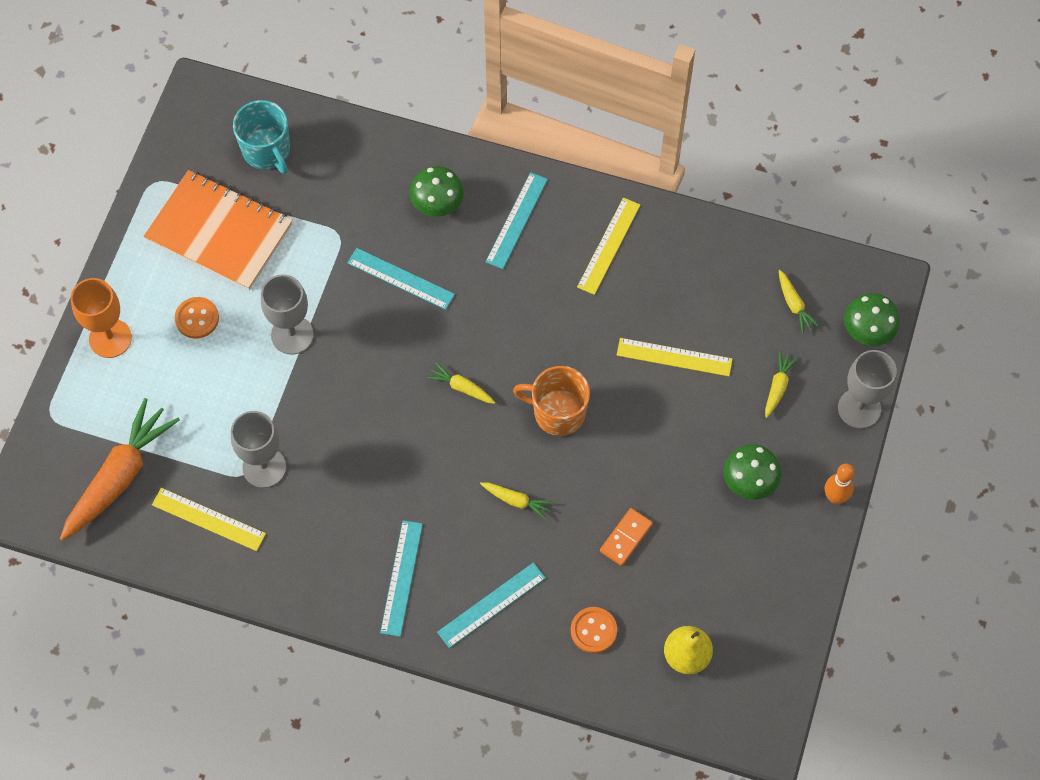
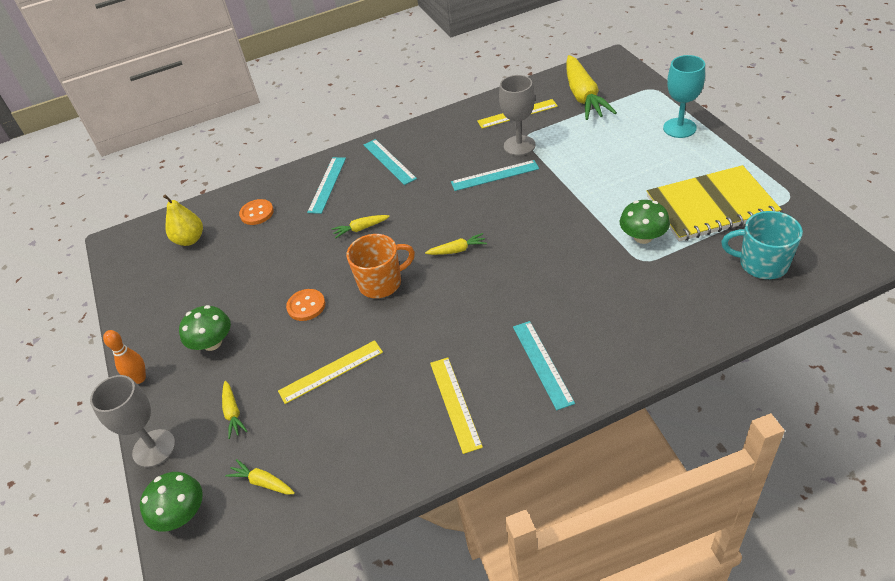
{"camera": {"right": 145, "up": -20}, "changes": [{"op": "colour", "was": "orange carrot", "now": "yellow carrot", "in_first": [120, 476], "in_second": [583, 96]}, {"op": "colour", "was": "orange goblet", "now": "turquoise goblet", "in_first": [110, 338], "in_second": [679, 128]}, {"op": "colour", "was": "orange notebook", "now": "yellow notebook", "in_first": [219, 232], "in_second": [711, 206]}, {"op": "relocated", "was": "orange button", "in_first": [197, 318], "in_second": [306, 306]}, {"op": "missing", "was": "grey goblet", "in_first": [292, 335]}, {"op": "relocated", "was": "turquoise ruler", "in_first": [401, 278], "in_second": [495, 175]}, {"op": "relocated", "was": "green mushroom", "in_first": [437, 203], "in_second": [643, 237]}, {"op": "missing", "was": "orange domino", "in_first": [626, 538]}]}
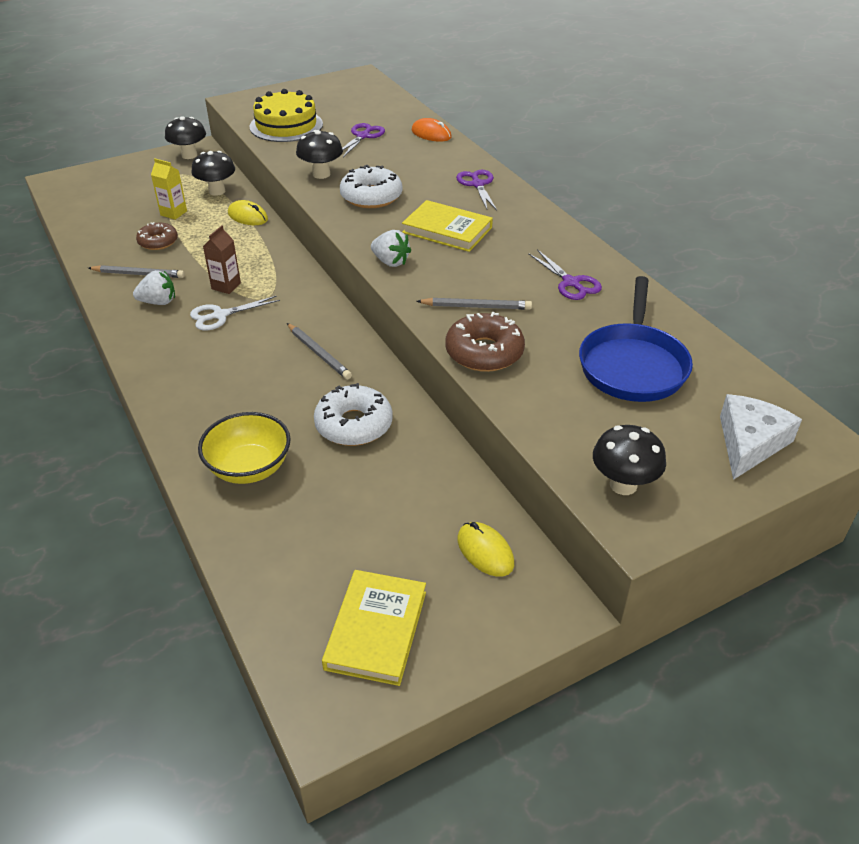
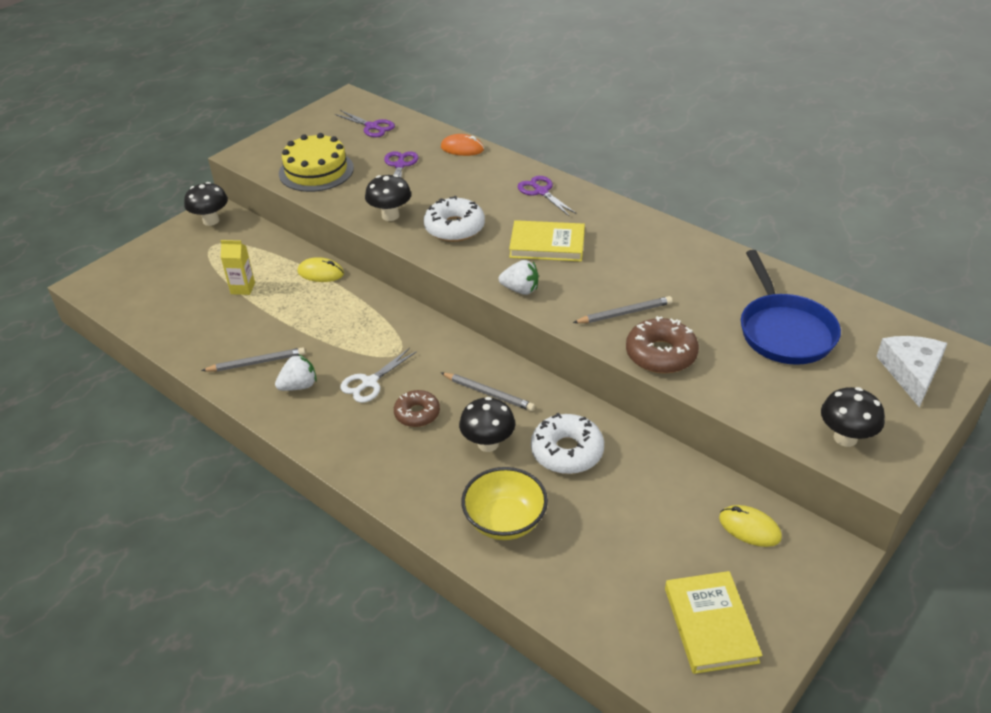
{"camera": {"right": -20, "up": 0}, "changes": [{"op": "relocated", "was": "brown donut", "in_first": [158, 242], "in_second": [417, 413]}, {"op": "relocated", "was": "black mushroom", "in_first": [217, 191], "in_second": [488, 444]}, {"op": "missing", "was": "brown carton", "in_first": [226, 286]}, {"op": "relocated", "was": "purple scissors", "in_first": [571, 283], "in_second": [372, 127]}]}
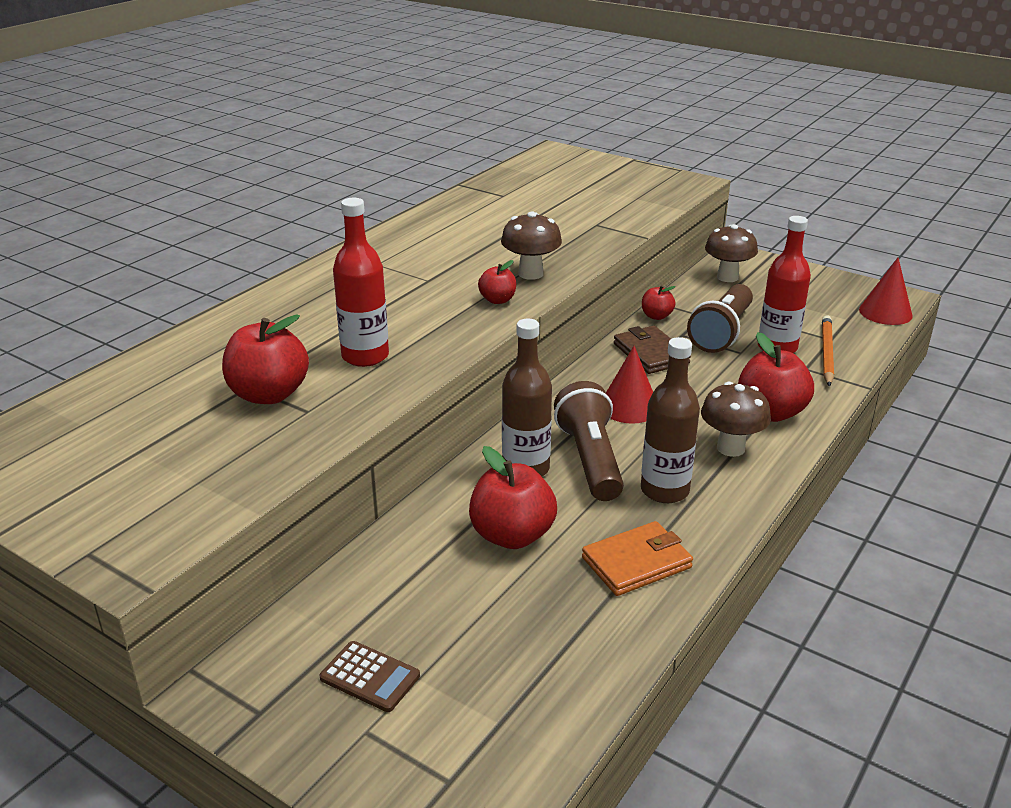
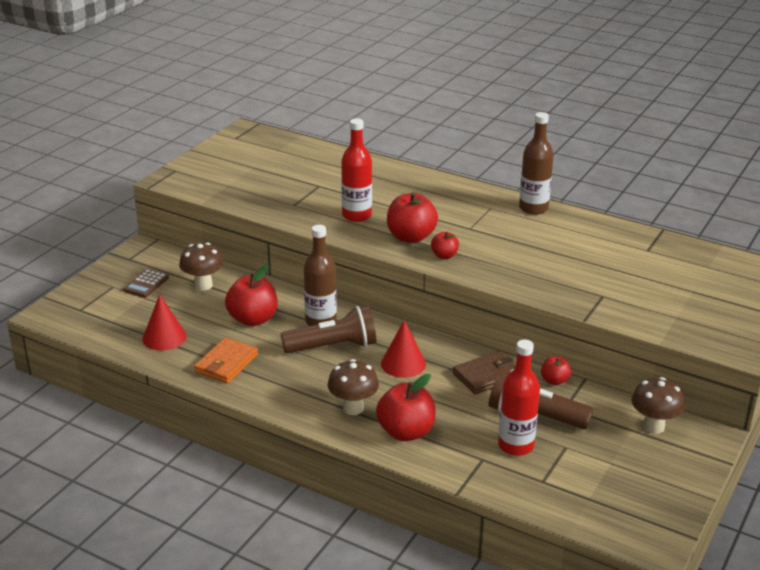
{"camera": {"right": 85, "up": 0}, "changes": [{"op": "relocated", "was": "red apple", "in_first": [269, 394], "in_second": [411, 237]}, {"op": "relocated", "was": "brown mushroom", "in_first": [530, 274], "in_second": [203, 285]}, {"op": "spun", "was": "orange wallet", "in_first": [637, 563], "in_second": [226, 363], "clockwise": 60}, {"op": "relocated", "was": "brown bottle", "in_first": [664, 490], "in_second": [533, 208]}, {"op": "missing", "was": "orange pencil", "in_first": [827, 353]}, {"op": "relocated", "was": "red cone", "in_first": [885, 312], "in_second": [164, 337]}]}
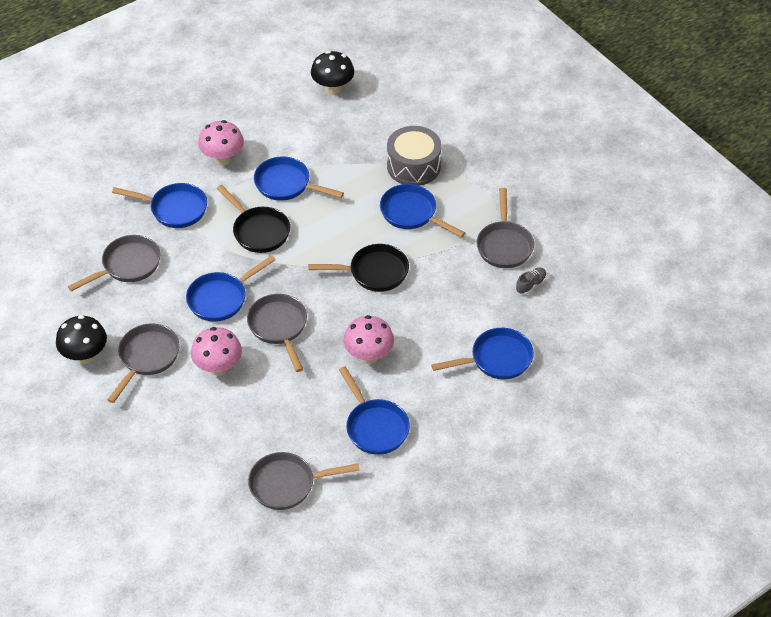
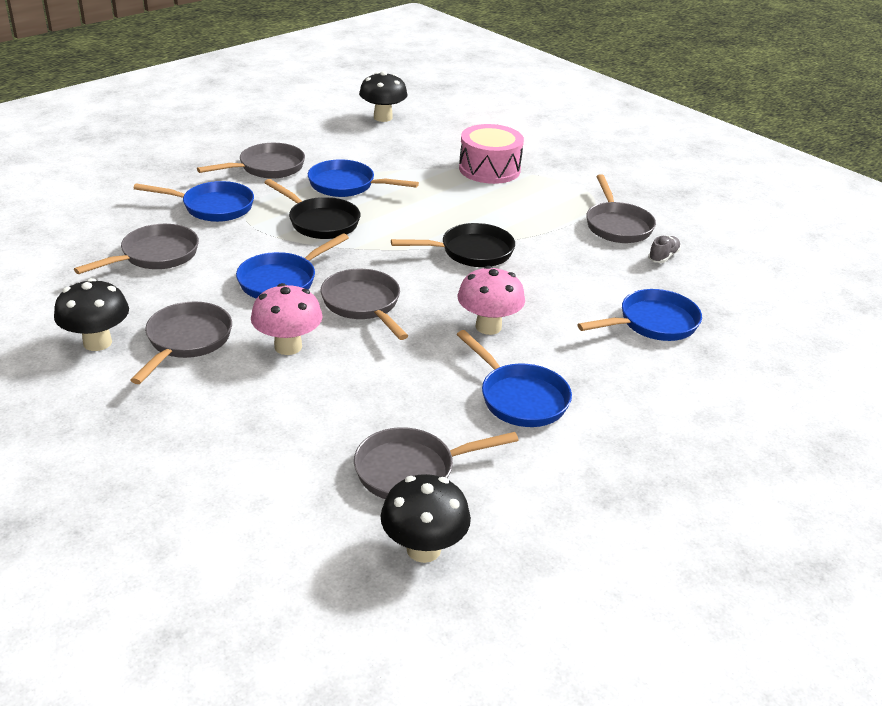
{"camera": {"right": -10, "up": -15}, "changes": [{"op": "exchanged", "was": "pink mushroom", "now": "grey pan", "in_first": [223, 159], "in_second": [267, 168]}, {"op": "missing", "was": "blue pan", "in_first": [412, 213]}, {"op": "colour", "was": "grey drum", "now": "pink drum", "in_first": [413, 166], "in_second": [489, 169]}, {"op": "appeared", "now": "black mushroom", "in_second": [423, 549]}]}
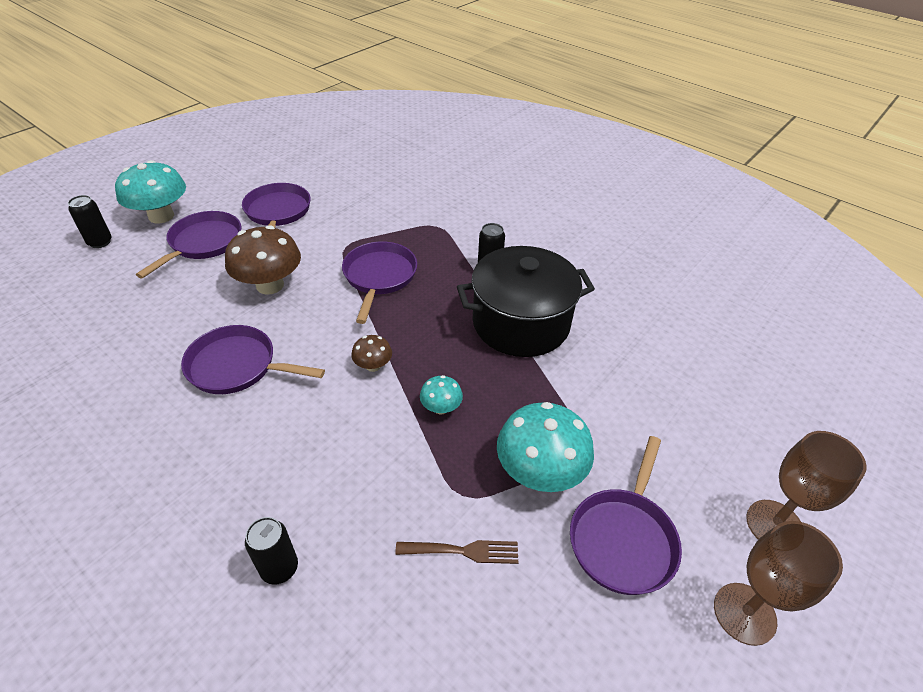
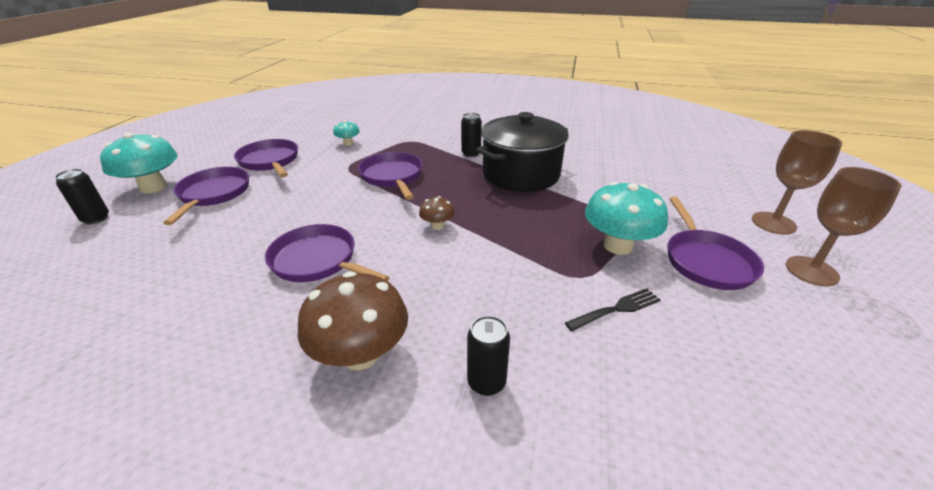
{"camera": {"right": -25, "up": -10}, "changes": [{"op": "spun", "was": "purple pan", "in_first": [238, 366], "in_second": [318, 261], "clockwise": 45}, {"op": "relocated", "was": "brown mushroom", "in_first": [270, 285], "in_second": [361, 354]}, {"op": "colour", "was": "brown fork", "now": "black fork", "in_first": [463, 551], "in_second": [616, 309]}, {"op": "relocated", "was": "turquoise mushroom", "in_first": [441, 408], "in_second": [348, 143]}]}
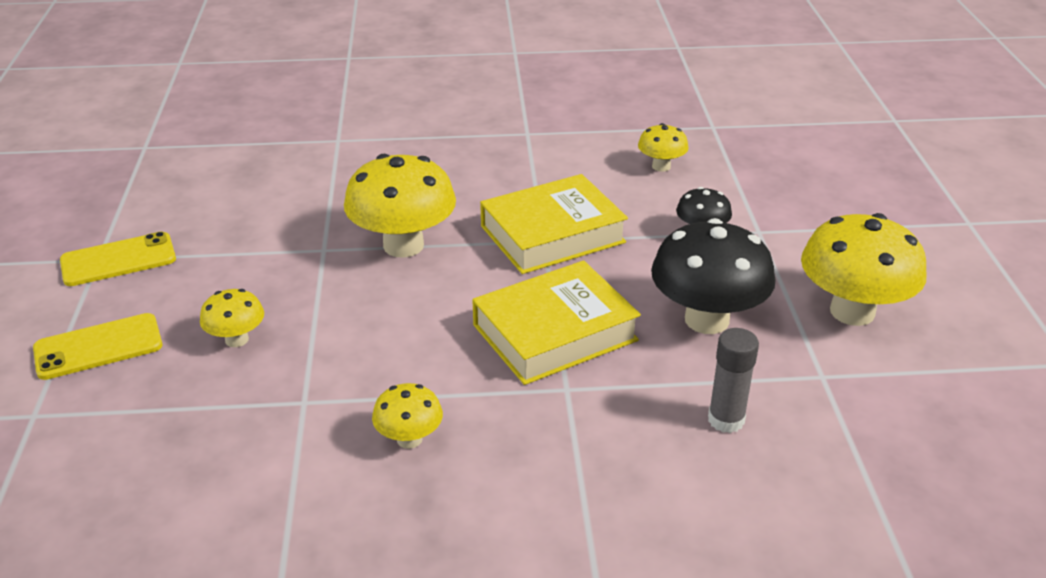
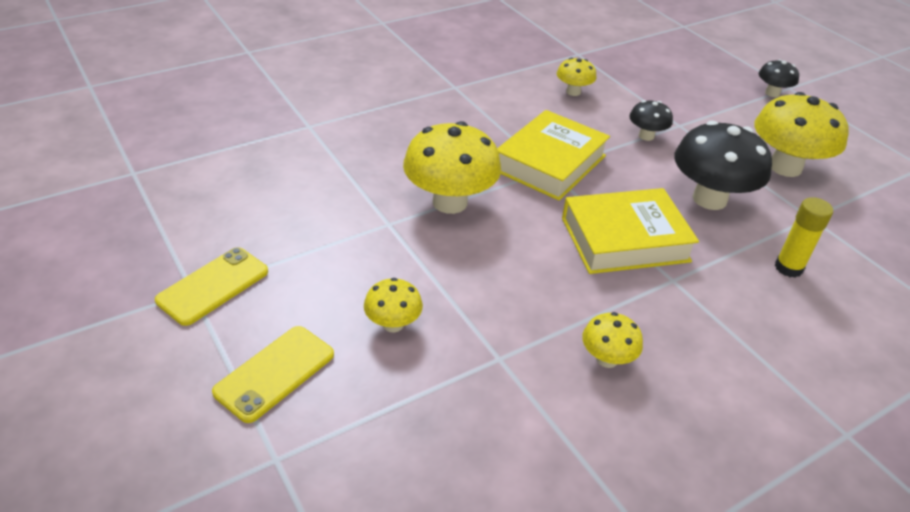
{"camera": {"right": -30, "up": 5}, "changes": [{"op": "spun", "was": "yellow book", "in_first": [555, 333], "in_second": [624, 239], "clockwise": 45}, {"op": "colour", "was": "grey glue stick", "now": "yellow glue stick", "in_first": [726, 420], "in_second": [788, 268]}, {"op": "appeared", "now": "black mushroom", "in_second": [772, 93]}]}
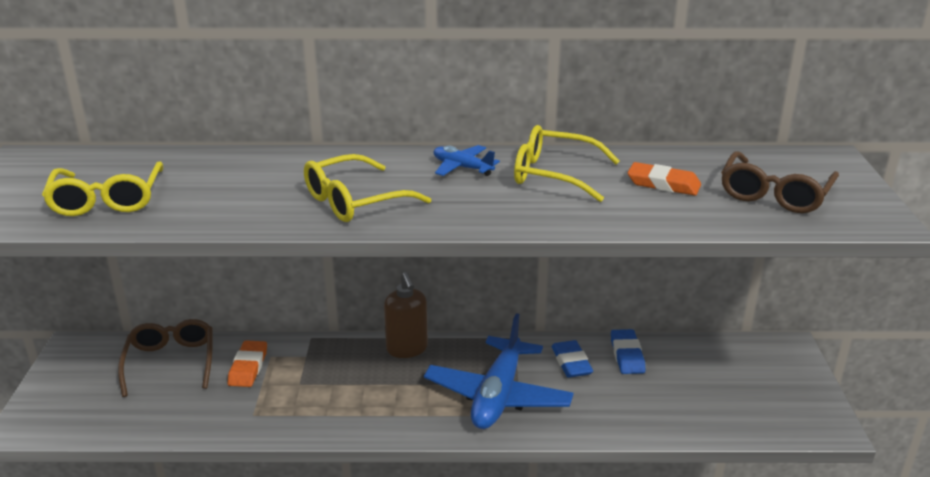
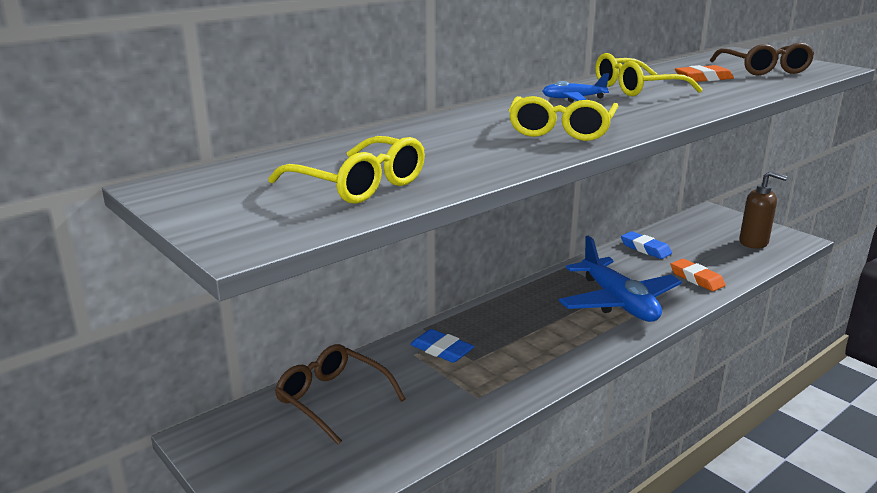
{"camera": {"right": -40, "up": -5}, "changes": [{"op": "relocated", "was": "orange eraser", "in_first": [248, 367], "in_second": [696, 278]}, {"op": "relocated", "was": "brown soap dispenser", "in_first": [407, 349], "in_second": [754, 243]}, {"op": "relocated", "was": "blue eraser", "in_first": [571, 362], "in_second": [442, 350]}]}
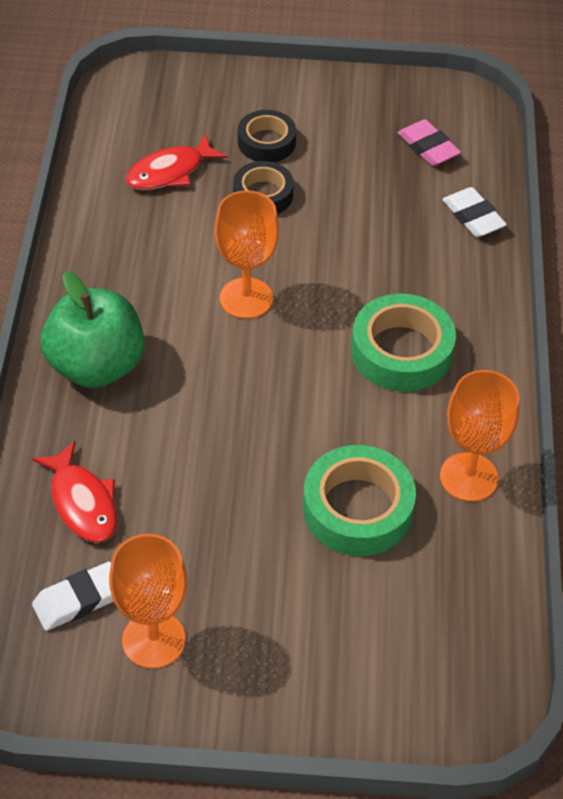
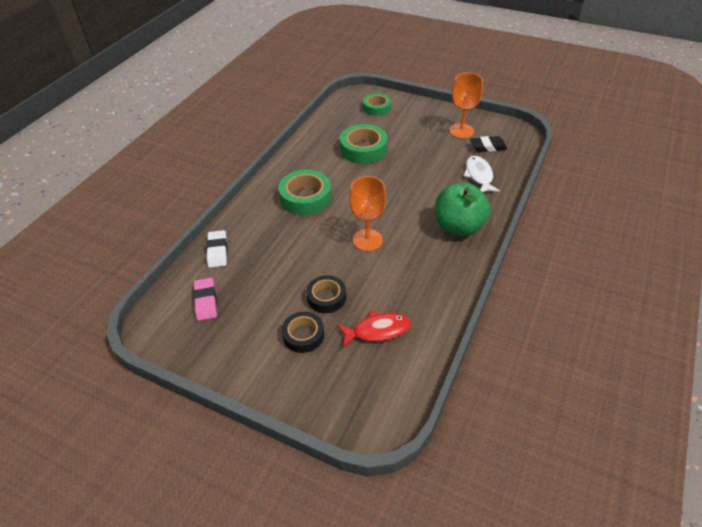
{"camera": {"right": -155, "up": -5}, "changes": [{"op": "colour", "was": "red fish", "now": "white fish", "in_first": [82, 502], "in_second": [479, 175]}, {"op": "colour", "was": "white eraser", "now": "black eraser", "in_first": [78, 600], "in_second": [487, 147]}, {"op": "missing", "was": "orange goblet", "in_first": [468, 477]}, {"op": "appeared", "now": "green tape", "in_second": [376, 108]}]}
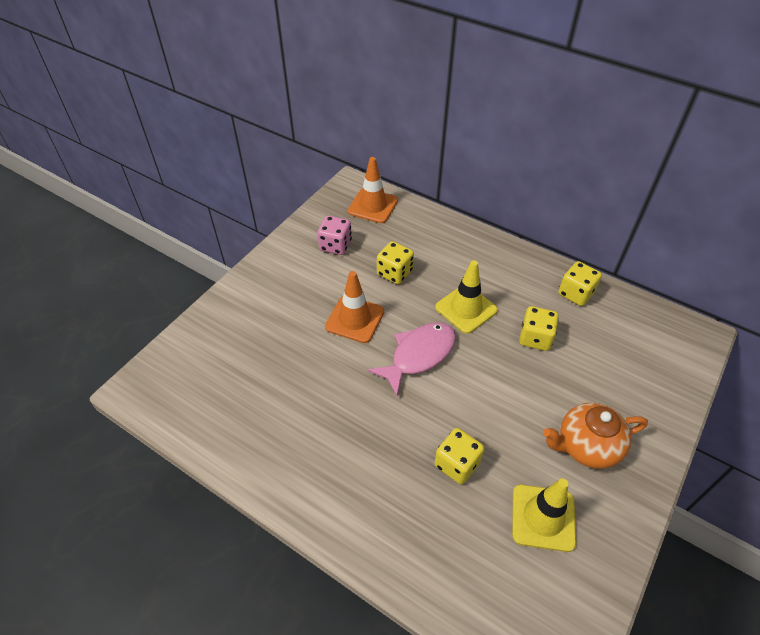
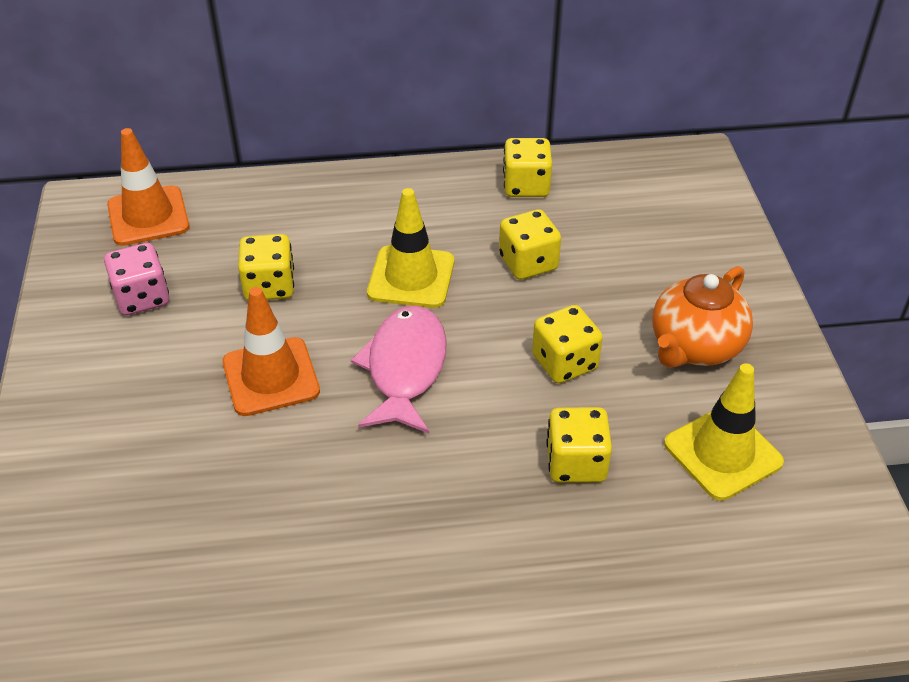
{"camera": {"right": -40, "up": -5}, "changes": [{"op": "appeared", "now": "yellow dice", "in_second": [564, 362]}]}
